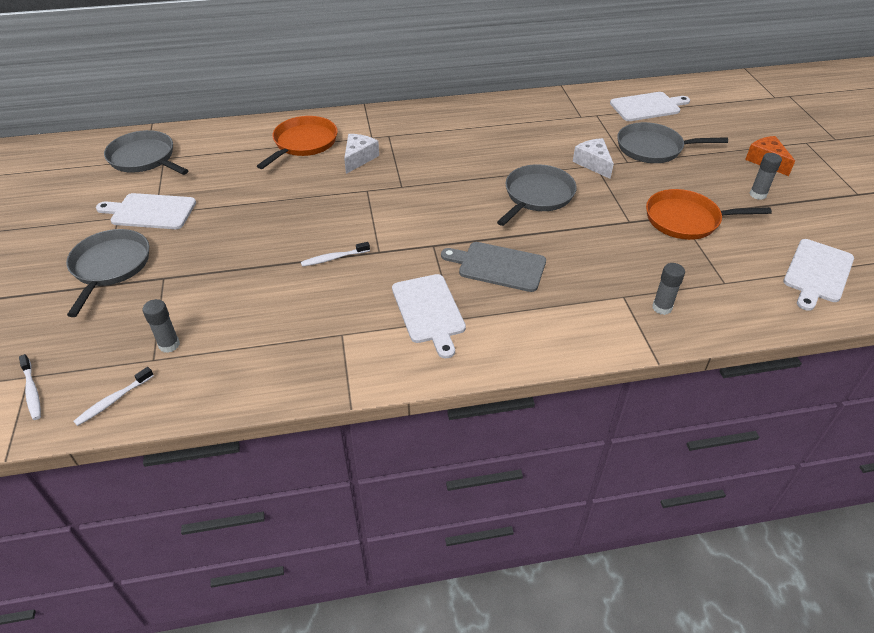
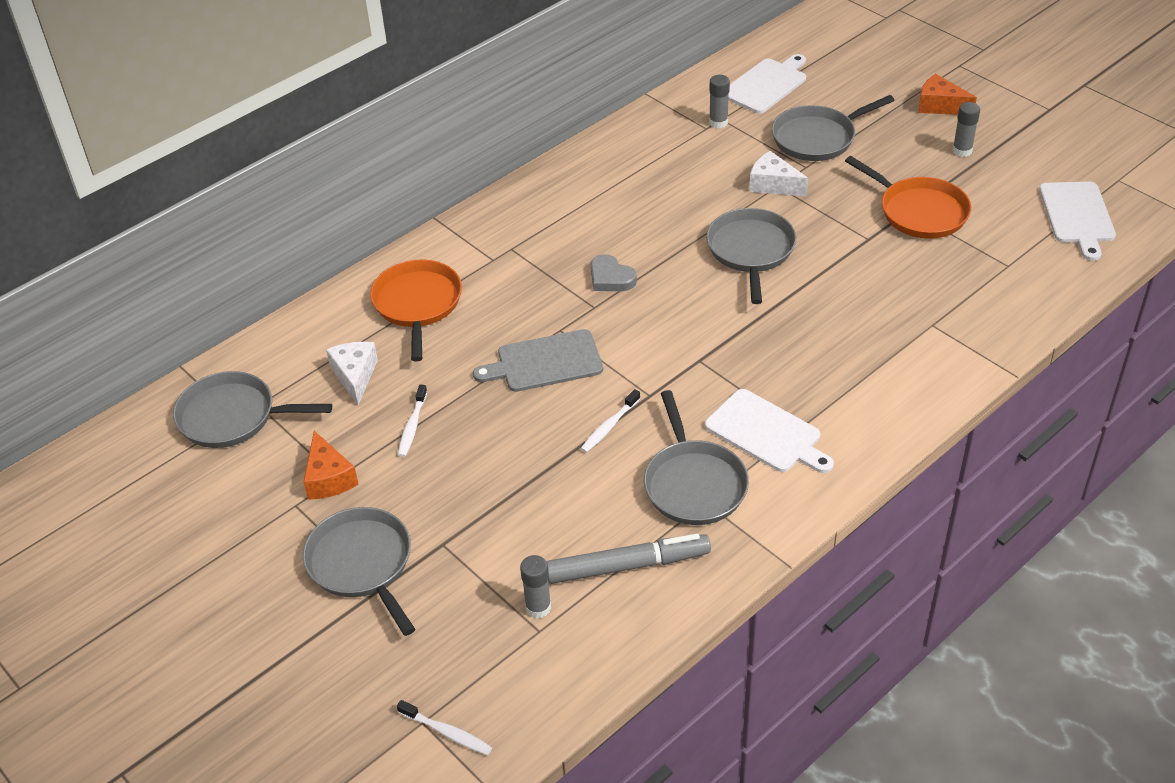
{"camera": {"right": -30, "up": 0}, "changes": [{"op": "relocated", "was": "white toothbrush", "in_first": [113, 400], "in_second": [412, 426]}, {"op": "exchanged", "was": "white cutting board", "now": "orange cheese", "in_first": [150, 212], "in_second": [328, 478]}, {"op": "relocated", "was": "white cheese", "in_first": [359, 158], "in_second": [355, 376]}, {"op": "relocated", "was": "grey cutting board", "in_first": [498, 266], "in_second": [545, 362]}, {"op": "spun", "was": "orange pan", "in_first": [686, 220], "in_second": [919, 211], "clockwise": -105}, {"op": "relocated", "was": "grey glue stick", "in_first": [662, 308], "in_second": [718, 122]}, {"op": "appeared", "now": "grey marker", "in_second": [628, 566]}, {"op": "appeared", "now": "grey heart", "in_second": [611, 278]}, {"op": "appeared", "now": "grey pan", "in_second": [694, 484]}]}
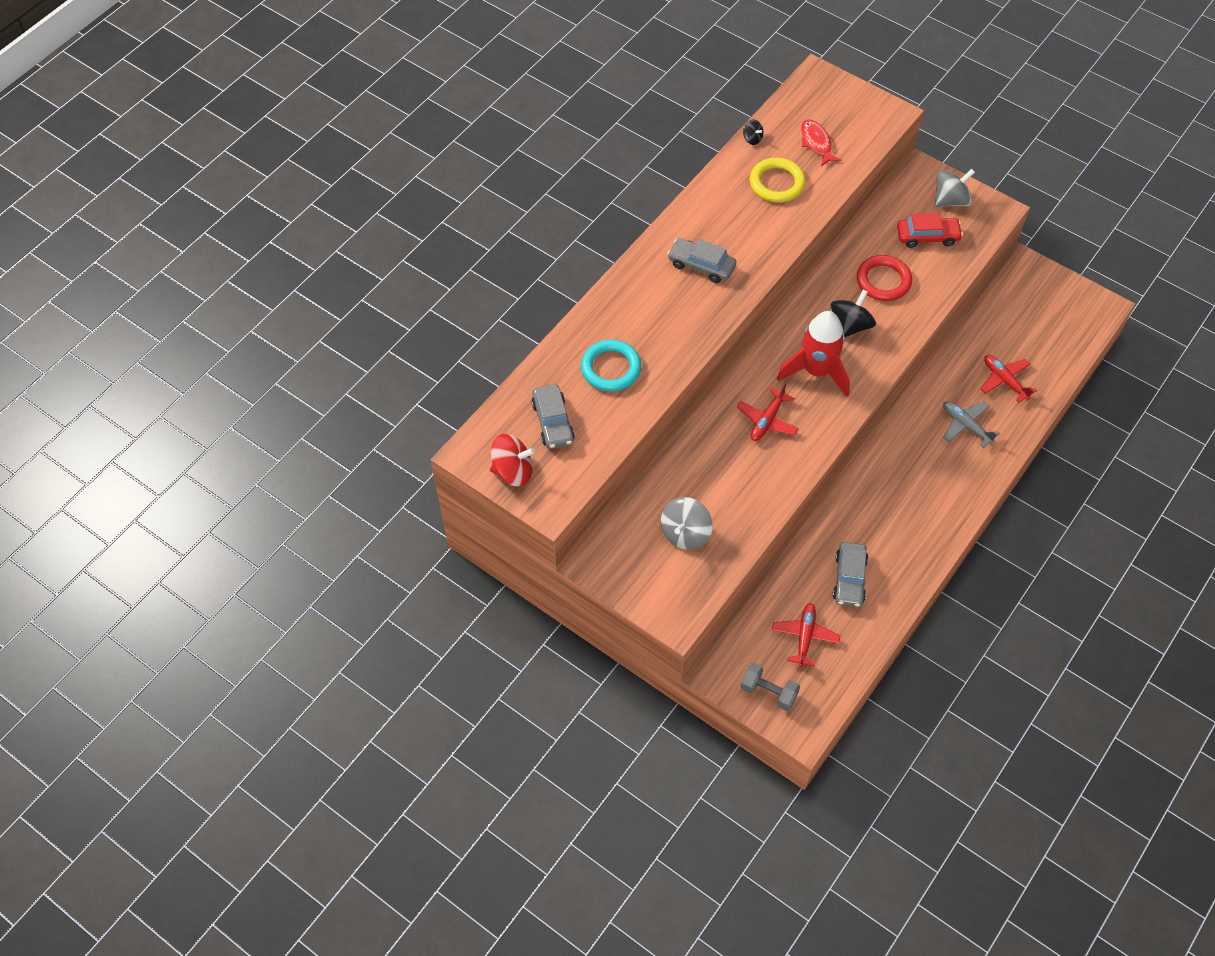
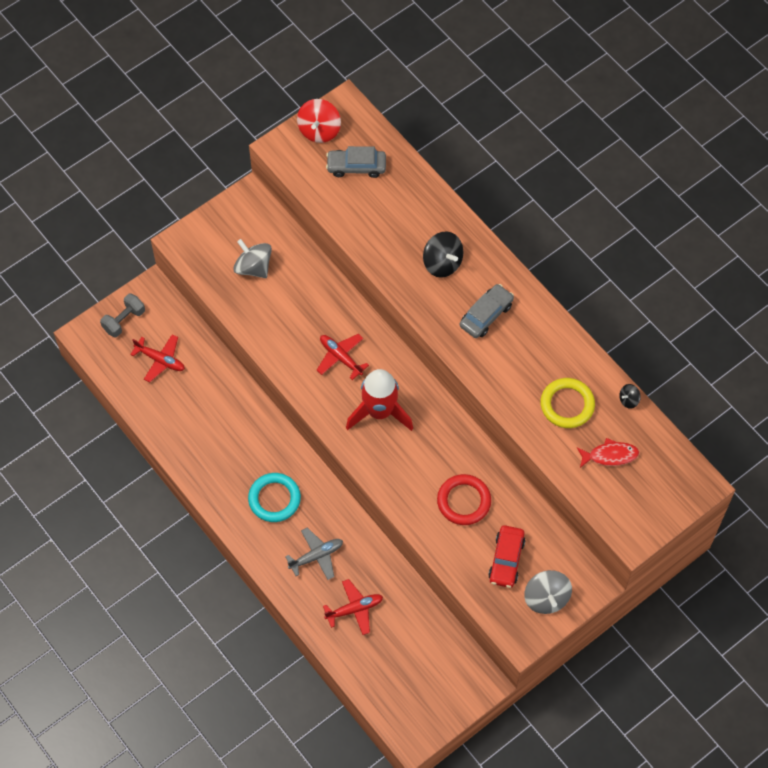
{"camera": {"right": 105, "up": 5}, "changes": [{"op": "relocated", "was": "turquoise ring", "in_first": [611, 368], "in_second": [274, 499]}, {"op": "relocated", "was": "black spinning top", "in_first": [850, 326], "in_second": [442, 263]}, {"op": "missing", "was": "grey car", "in_first": [849, 579]}]}
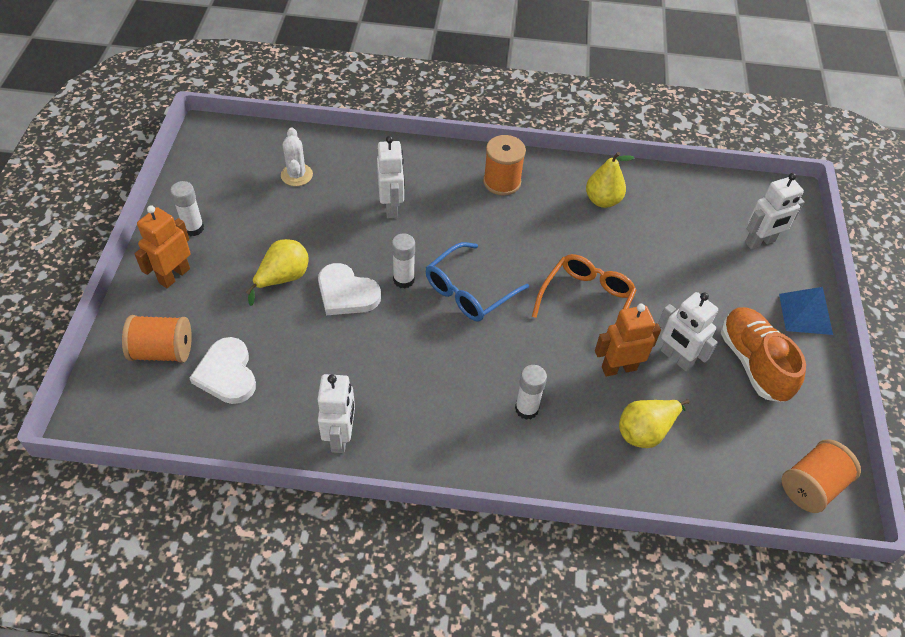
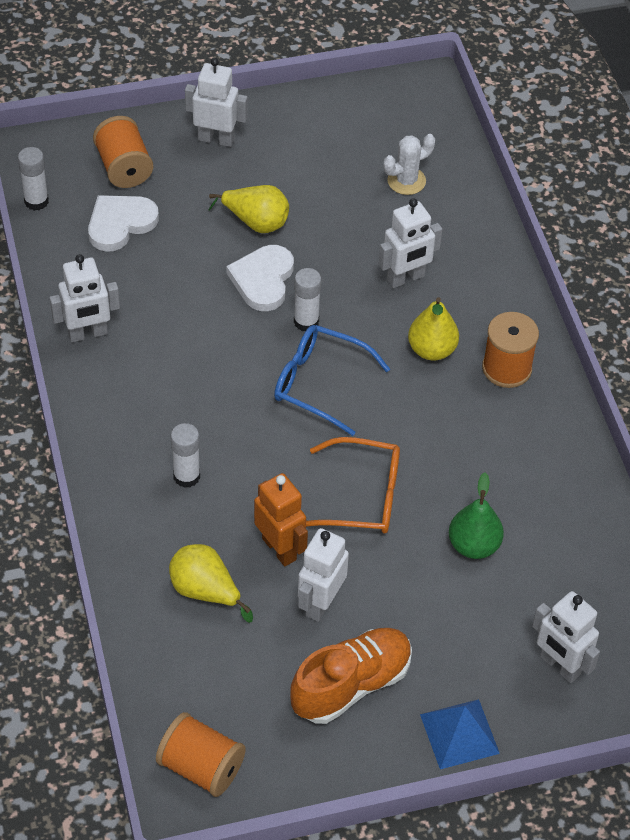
{"camera": {"right": 70, "up": 0}, "changes": [{"op": "colour", "was": "orange robot", "now": "white robot", "in_first": [174, 275], "in_second": [216, 139]}, {"op": "relocated", "was": "white glue stick", "in_first": [193, 228], "in_second": [36, 201]}, {"op": "relocated", "was": "yellow pear", "in_first": [602, 200], "in_second": [431, 350]}, {"op": "appeared", "now": "green pear", "in_second": [474, 545]}]}
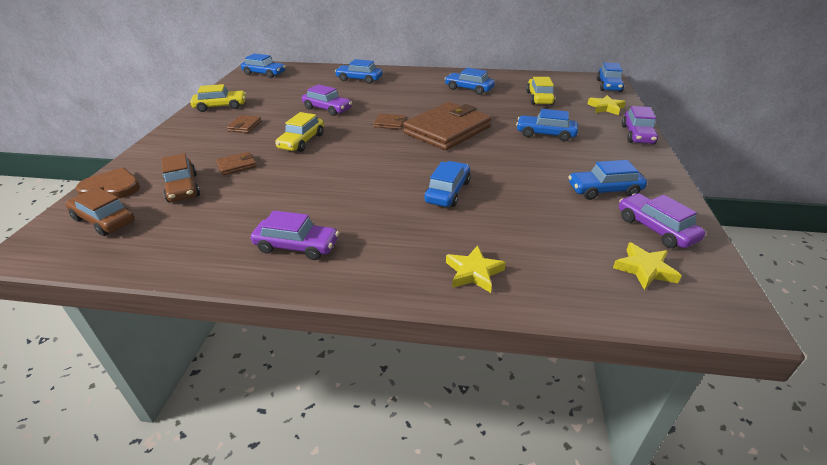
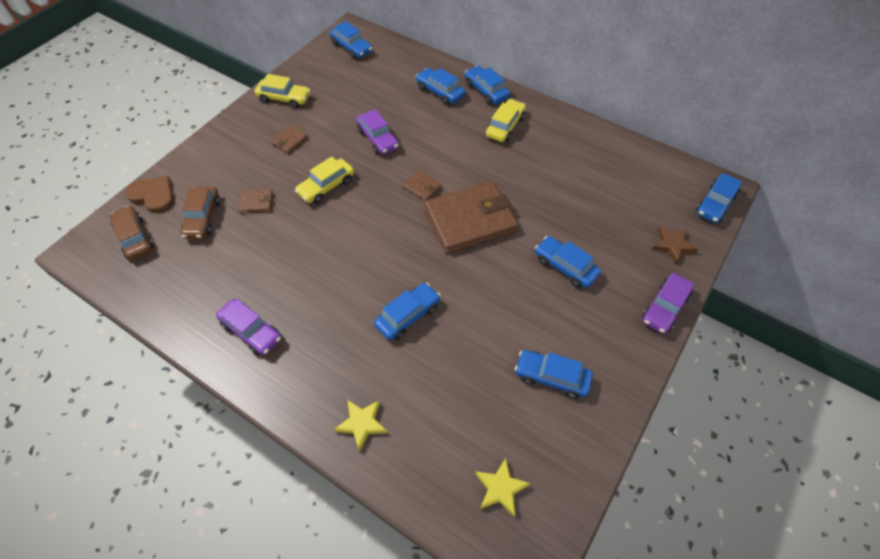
{"camera": {"right": 25, "up": 20}, "changes": [{"op": "relocated", "was": "blue car", "in_first": [469, 89], "in_second": [486, 91]}, {"op": "relocated", "was": "yellow car", "in_first": [539, 98], "in_second": [505, 126]}, {"op": "colour", "was": "yellow star", "now": "brown star", "in_first": [605, 108], "in_second": [672, 246]}, {"op": "missing", "was": "purple car", "in_first": [655, 229]}]}
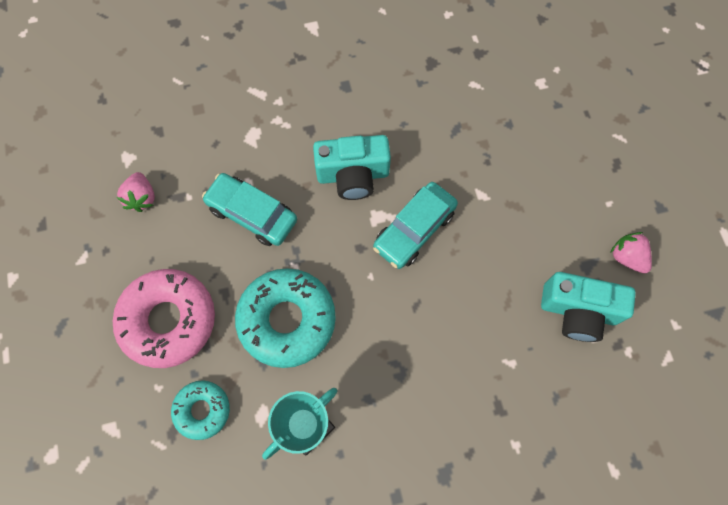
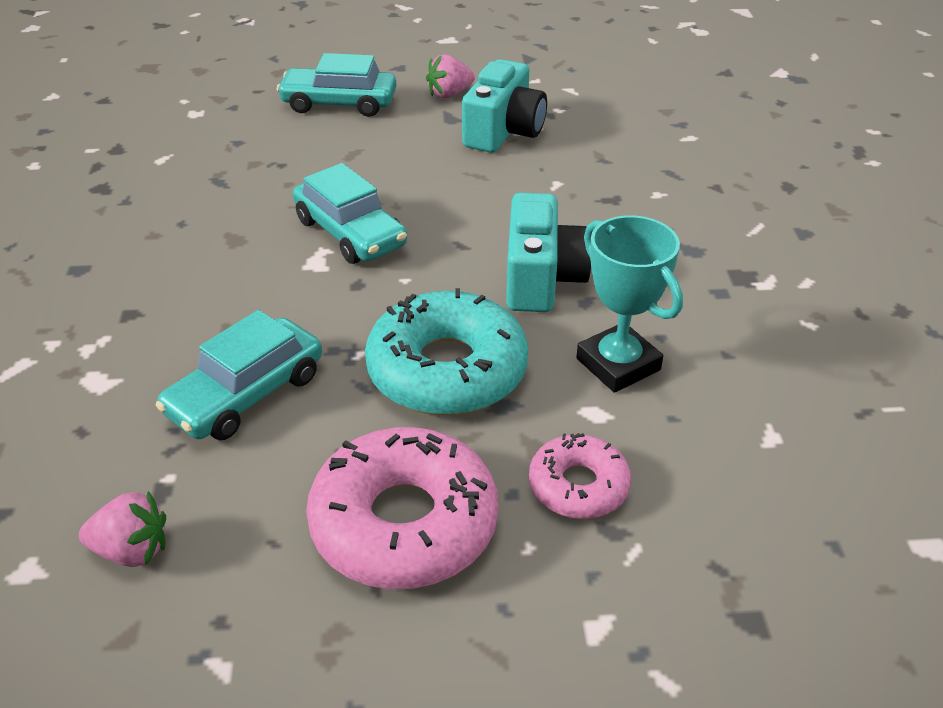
{"camera": {"right": -80, "up": -30}, "changes": [{"op": "colour", "was": "turquoise donut", "now": "pink donut", "in_first": [202, 410], "in_second": [578, 486]}, {"op": "relocated", "was": "turquoise camera", "in_first": [353, 175], "in_second": [541, 278]}, {"op": "appeared", "now": "turquoise car", "in_second": [339, 103]}]}
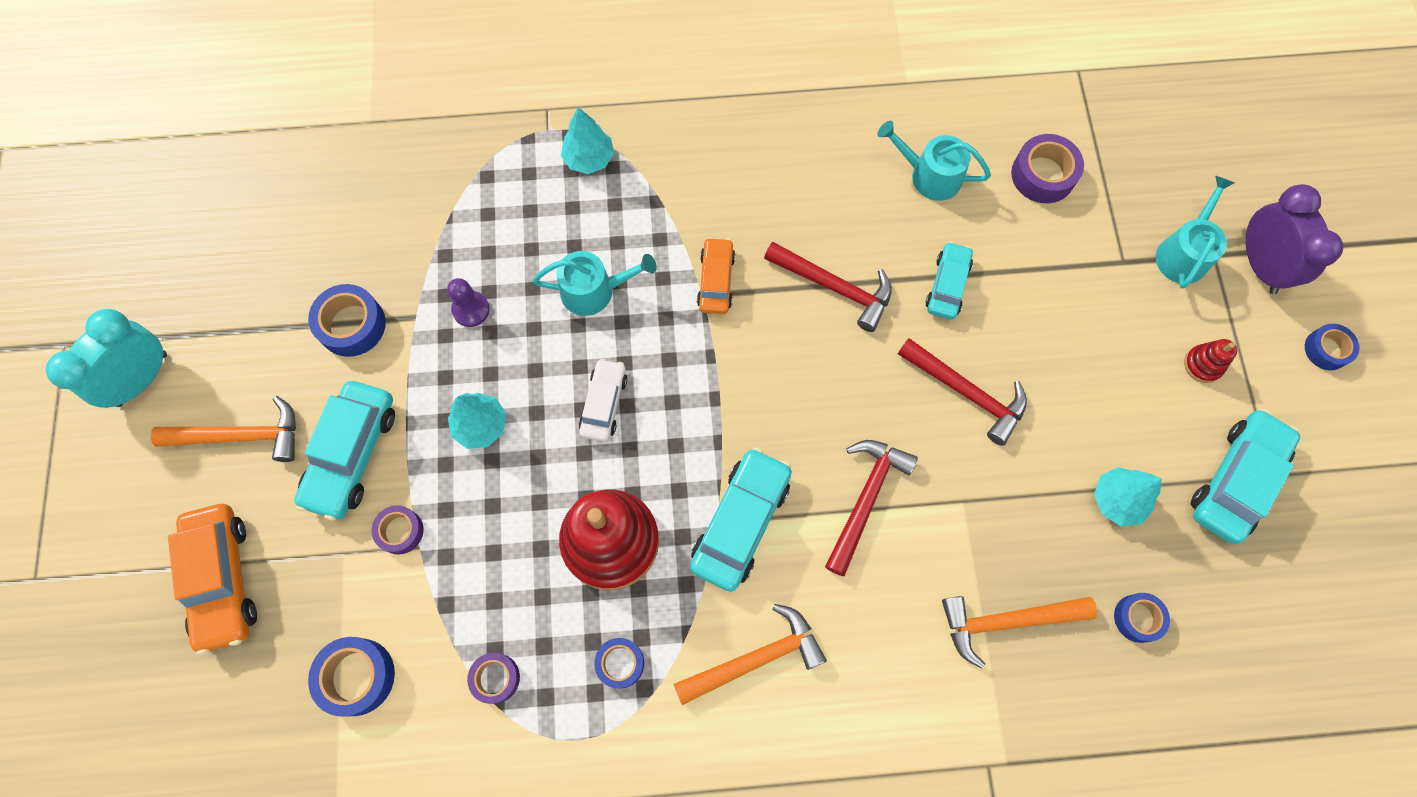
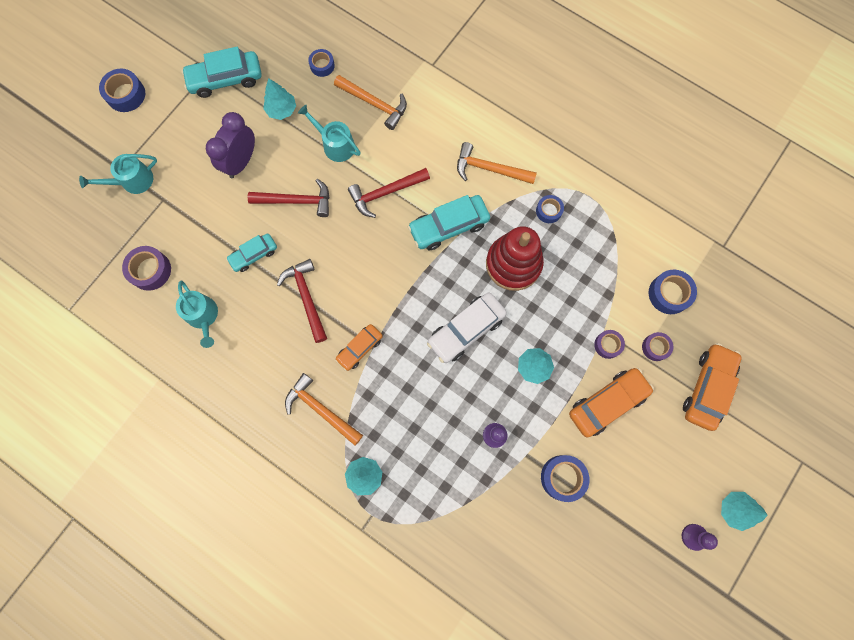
{"camera": {"right": -140, "up": 5}, "changes": [{"op": "exchanged", "was": "turquoise clock", "now": "purple pawn", "in_first": [142, 379], "in_second": [694, 536]}, {"op": "relocated", "was": "orange hammer", "in_first": [241, 436], "in_second": [321, 409]}, {"op": "colour", "was": "turquoise car", "now": "orange car", "in_first": [352, 454], "in_second": [607, 403]}, {"op": "relocated", "was": "purple tape", "in_first": [495, 678], "in_second": [655, 347]}, {"op": "relocated", "was": "turquoise watering can", "in_first": [593, 290], "in_second": [335, 145]}, {"op": "size", "was": "white car", "in_first": [604, 404], "in_second": [466, 330], "ratio": 1.62}, {"op": "spun", "was": "red hammer", "in_first": [967, 392], "in_second": [296, 201], "clockwise": 105}, {"op": "missing", "was": "red stacking toy", "in_first": [1203, 364]}, {"op": "relocated", "was": "purple clock", "in_first": [1260, 265], "in_second": [241, 162]}, {"op": "size", "was": "blue tape", "in_first": [1326, 350], "in_second": [126, 94], "ratio": 1.55}, {"op": "appeared", "now": "turquoise tree", "in_second": [734, 509]}]}
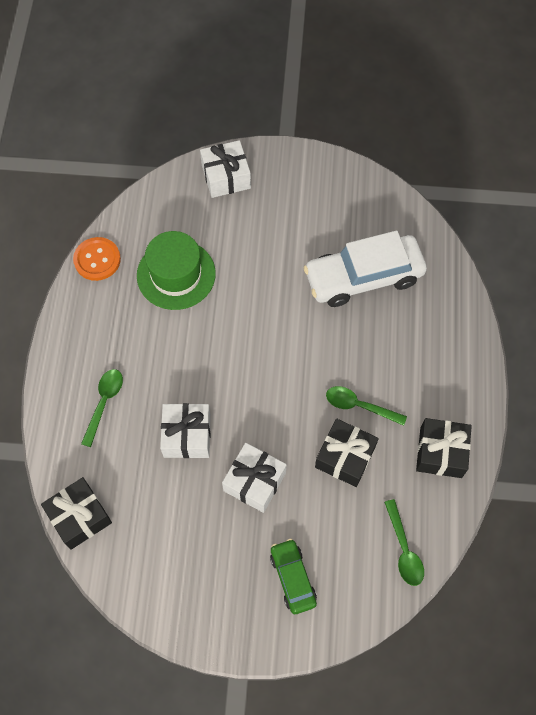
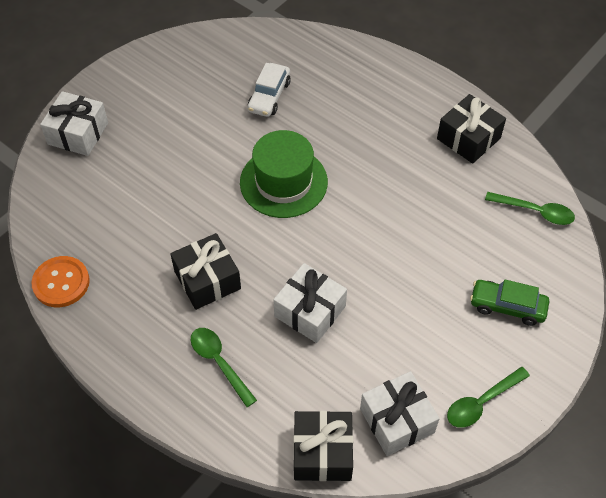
{"camera": {"right": -55, "up": -10}, "changes": [{"op": "relocated", "was": "green hat", "in_first": [176, 274], "in_second": [283, 182]}, {"op": "relocated", "was": "white gift", "in_first": [254, 481], "in_second": [397, 420]}, {"op": "size", "was": "white car", "in_first": [363, 277], "in_second": [269, 96], "ratio": 0.53}, {"op": "relocated", "was": "black gift", "in_first": [345, 457], "in_second": [207, 280]}, {"op": "relocated", "was": "green spoon", "in_first": [359, 406], "in_second": [482, 402]}]}
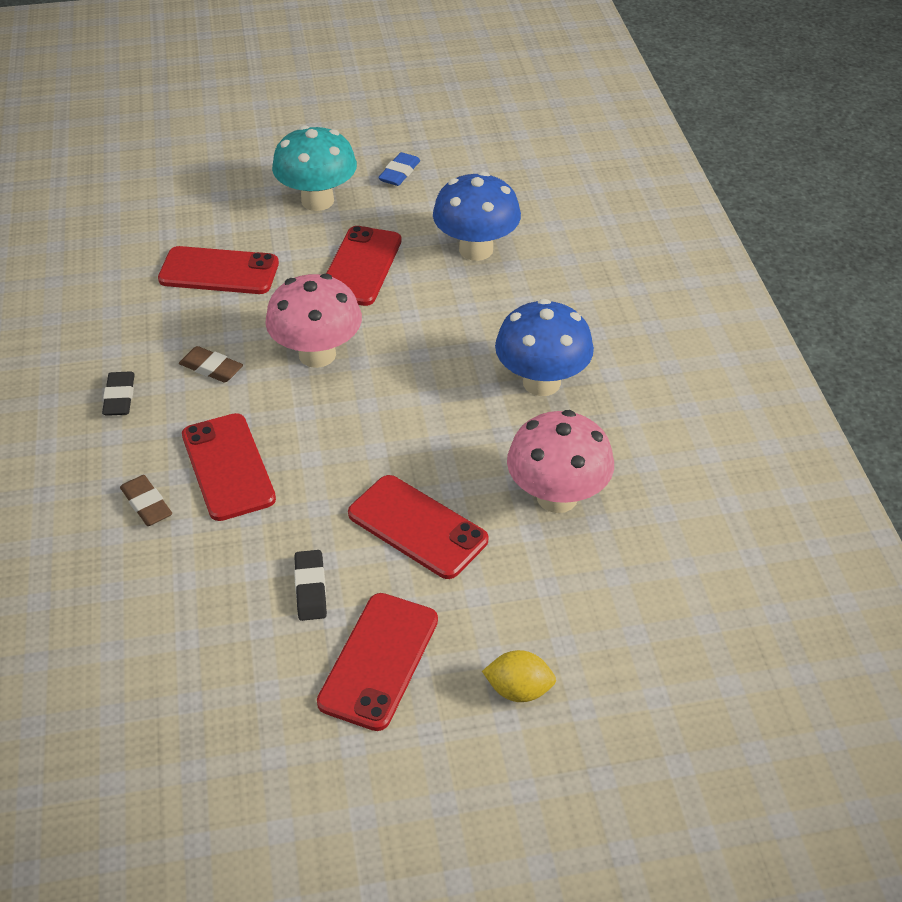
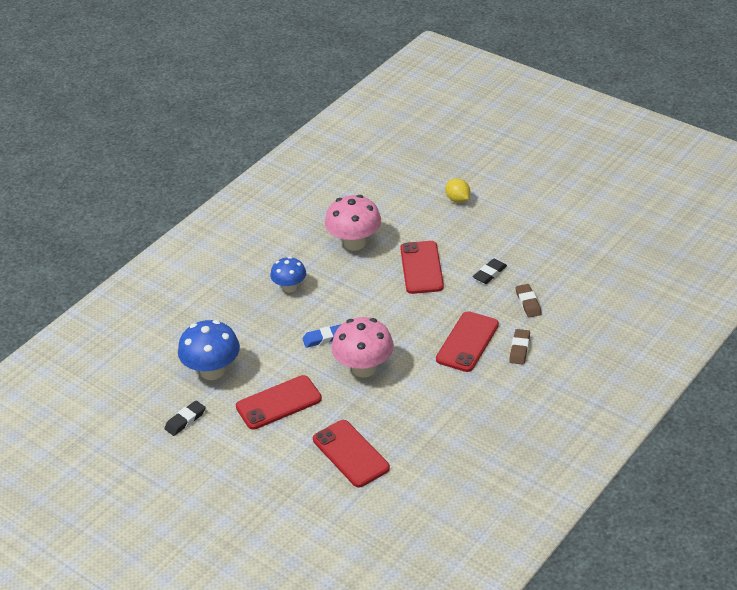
{"camera": {"right": -130, "up": -5}, "changes": [{"op": "relocated", "was": "black eraser", "in_first": [119, 397], "in_second": [185, 420]}, {"op": "relocated", "was": "brown eraser", "in_first": [211, 368], "in_second": [528, 303]}, {"op": "missing", "was": "turquoise mushroom", "in_first": [317, 201]}, {"op": "missing", "was": "red phone", "in_first": [379, 661]}, {"op": "relocated", "was": "blue eraser", "in_first": [399, 173], "in_second": [324, 338]}, {"op": "size", "was": "blue mushroom", "in_first": [541, 382], "in_second": [289, 287], "ratio": 0.62}]}
